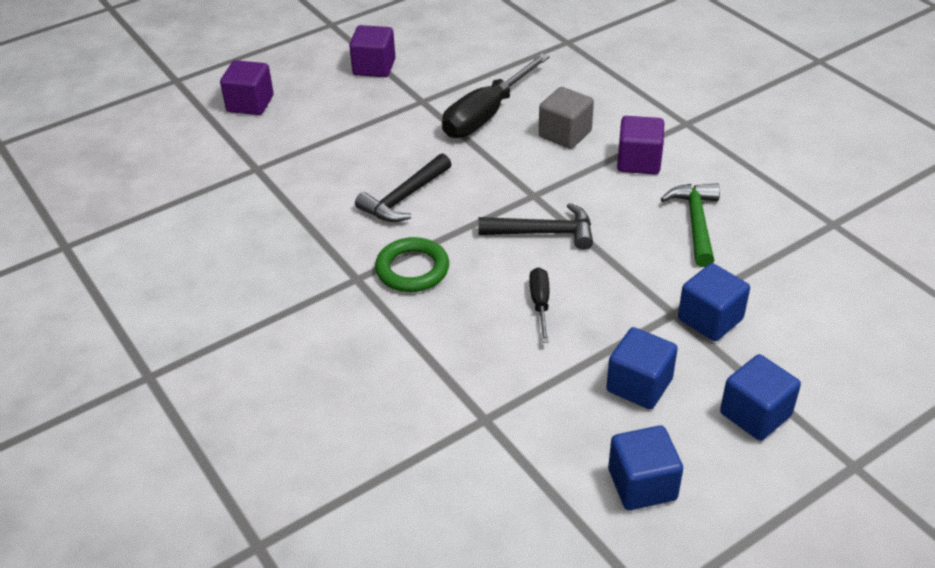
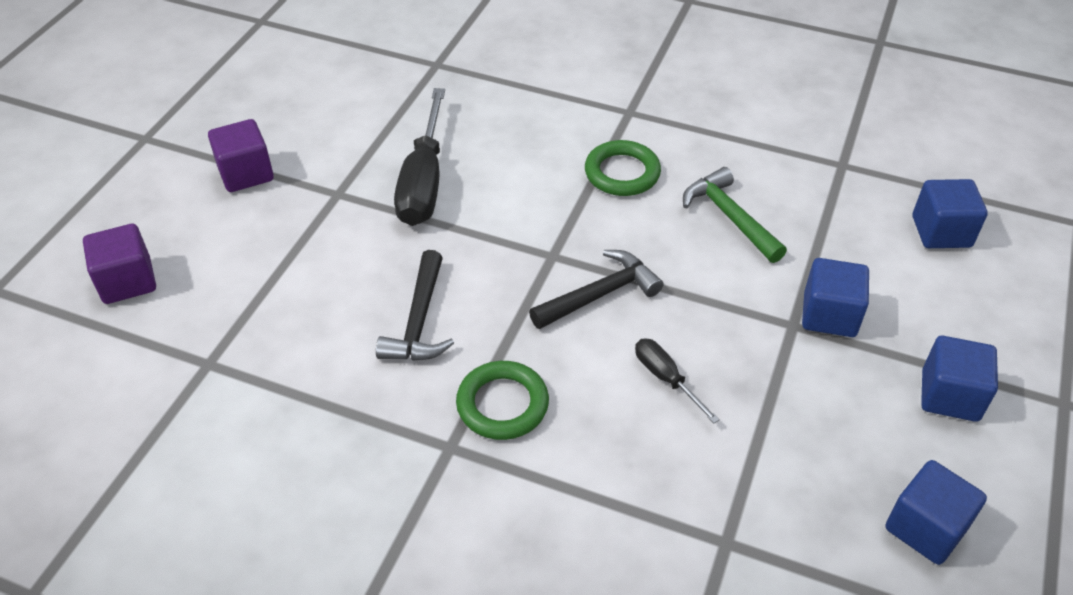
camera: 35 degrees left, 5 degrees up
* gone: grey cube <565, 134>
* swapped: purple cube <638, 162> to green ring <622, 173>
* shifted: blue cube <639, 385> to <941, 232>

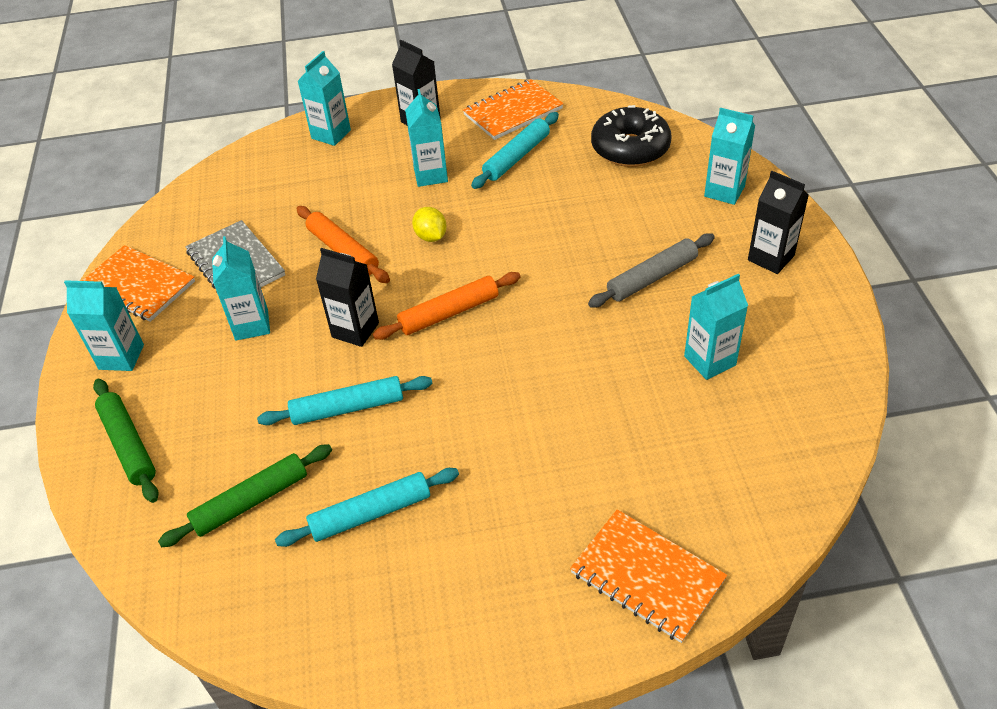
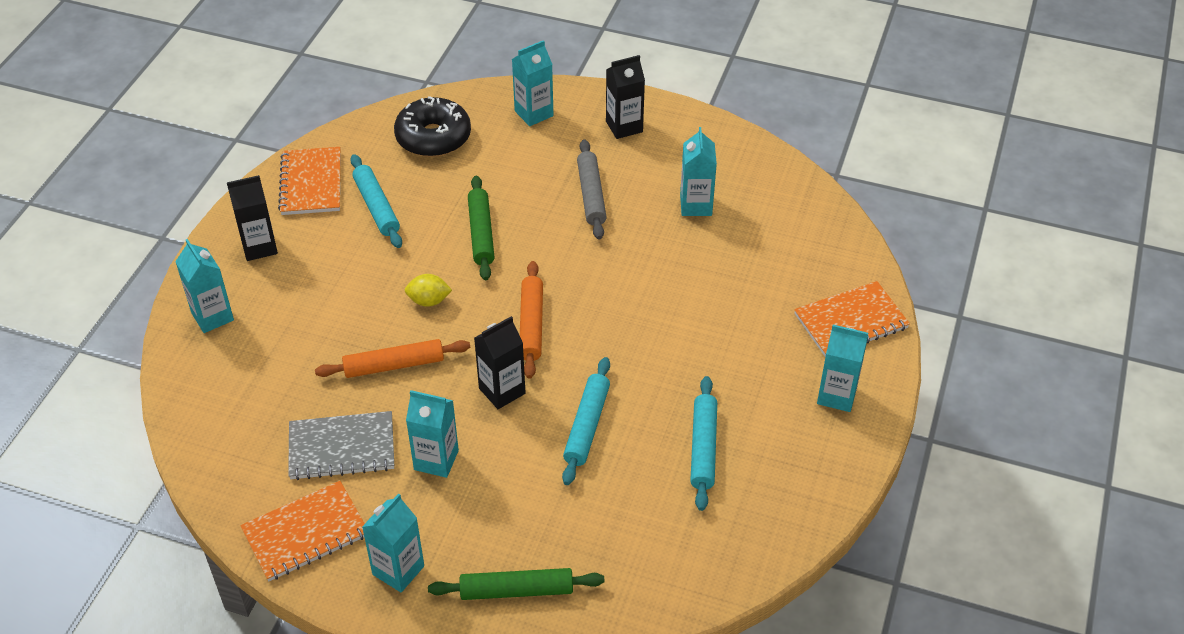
camera: 65 degrees left, 0 degrees up
* shifted: turquoise carton <430, 175> to <837, 395>
* shifted: green rolling pin <251, 501> to <481, 233>

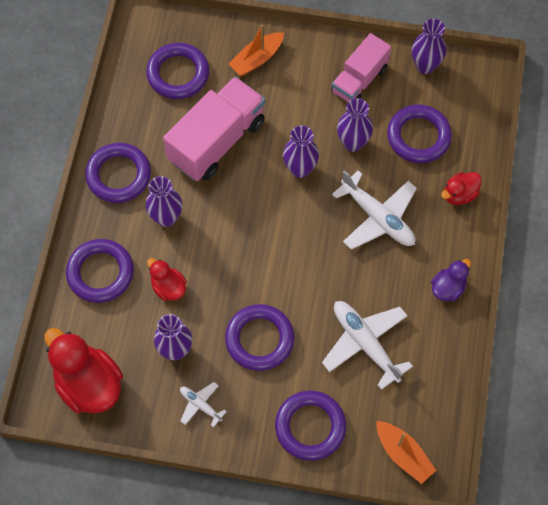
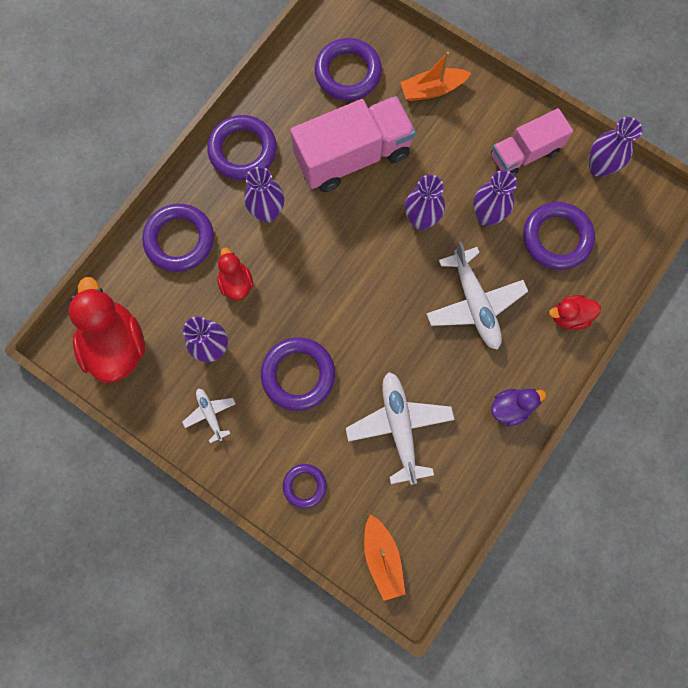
camera: 25 degrees right, 10 degrees up
* scaled: purple ring <310, 427> = <304, 486> x0.57

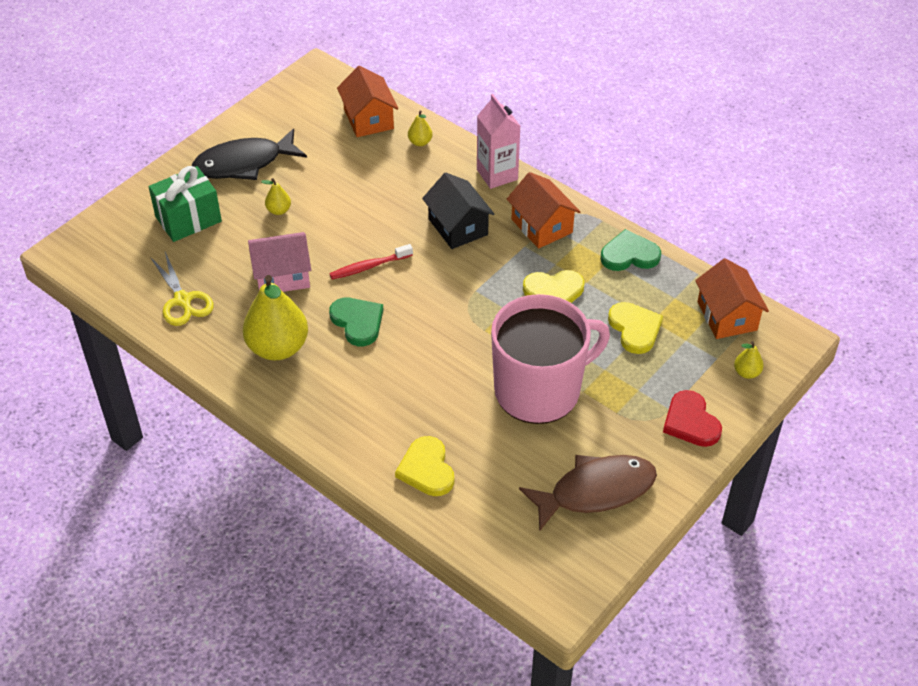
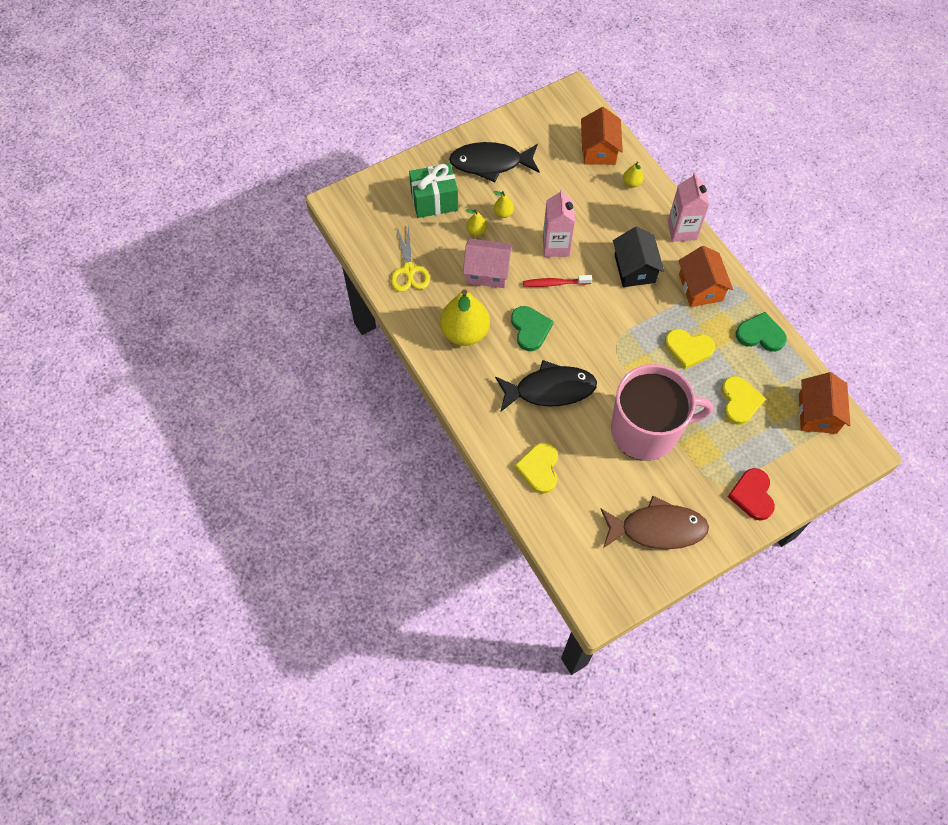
camera: 20 degrees right, 15 degrees up
* shifted: yellow pear <746, 372> to <476, 231>
* new: pink carton <556, 246>
* new: black fish <550, 389>

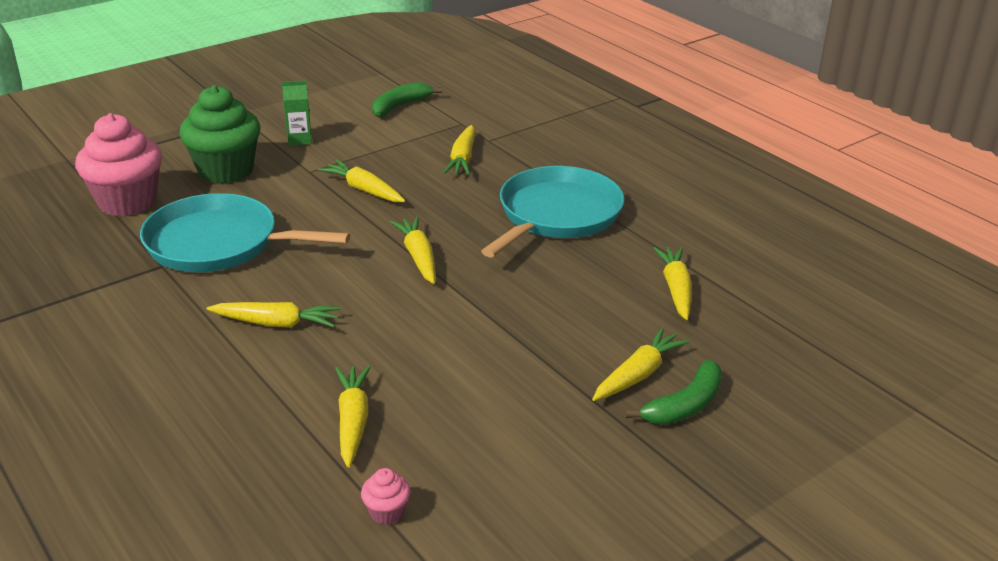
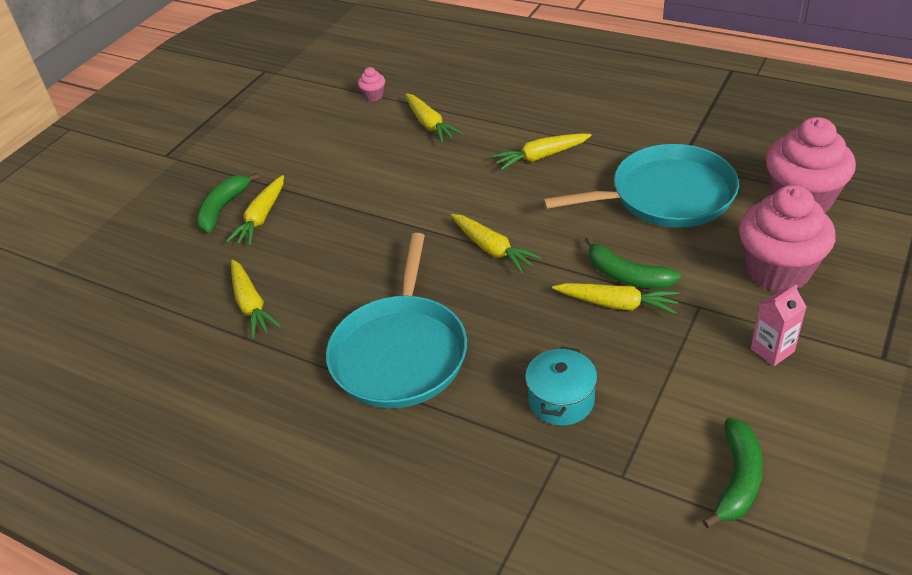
camera: 160 degrees right, 10 degrees up
* repainted: green carton <299, 139> to pink carton <772, 350>
* repainted: green cupcake <226, 171> to pink cupcake <777, 271>
* swapped: yellow carrot <462, 159> to turquoise pot <561, 400>
* new: green banana <626, 275>

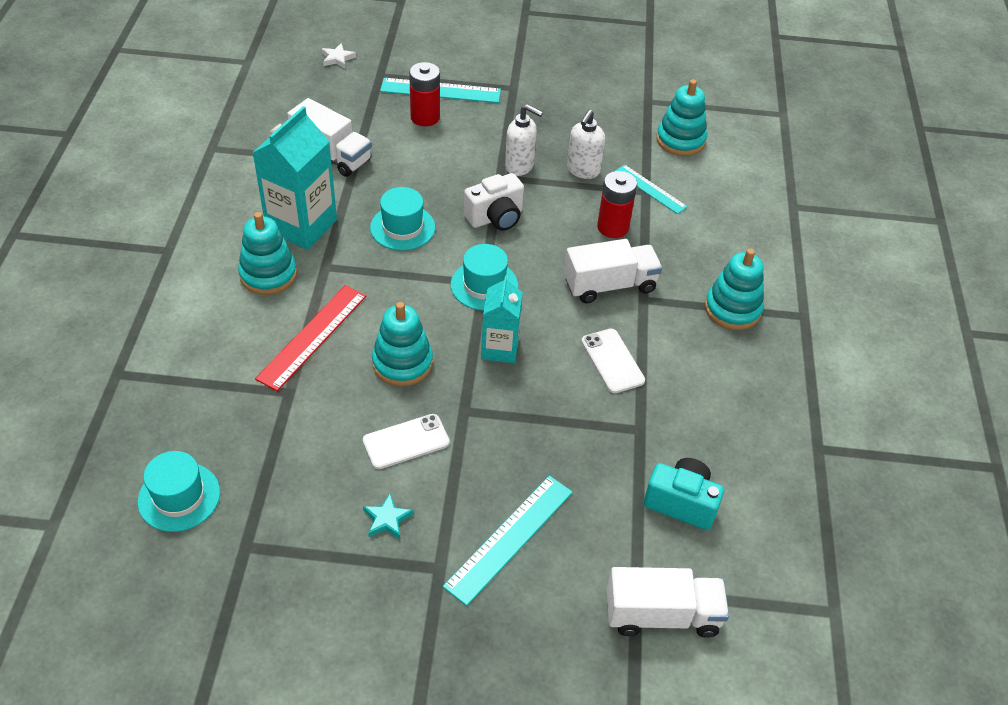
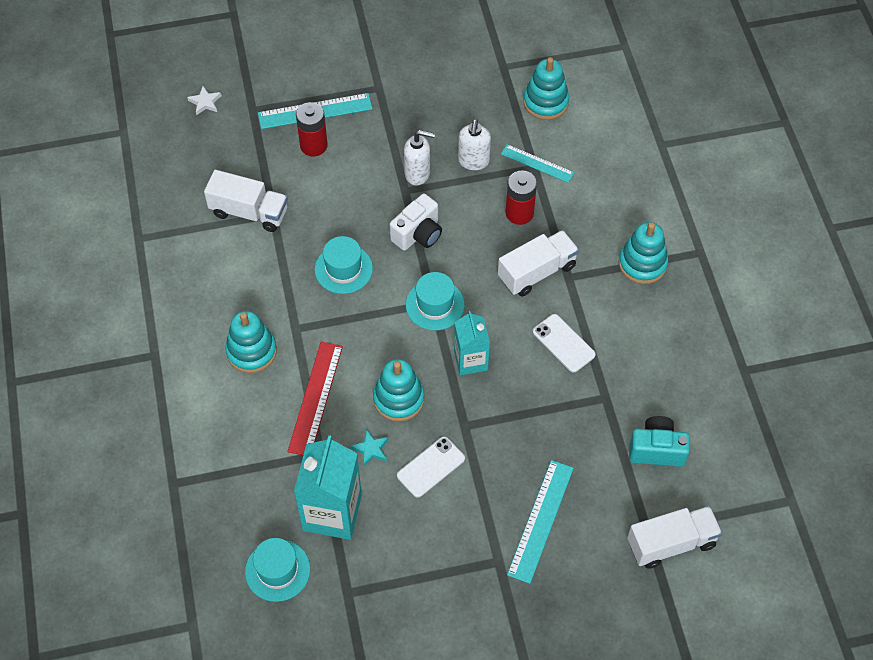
camera: 15 degrees left, 10 degrees up
* shifted: turquoise carton <301, 225> to <332, 512>
* shifted: turquoise star <387, 519> to <371, 449>

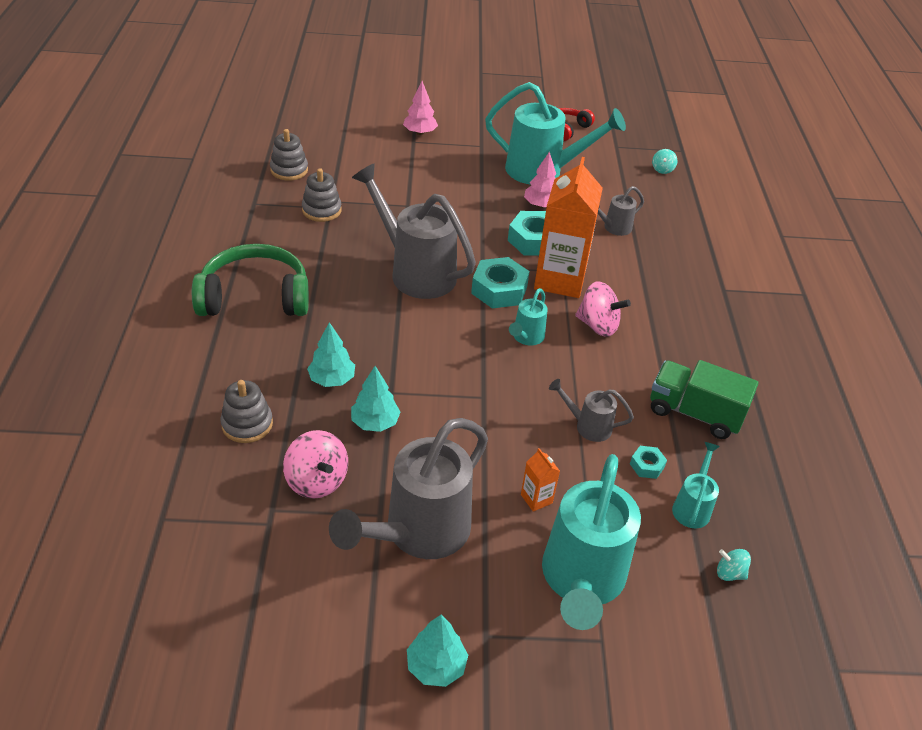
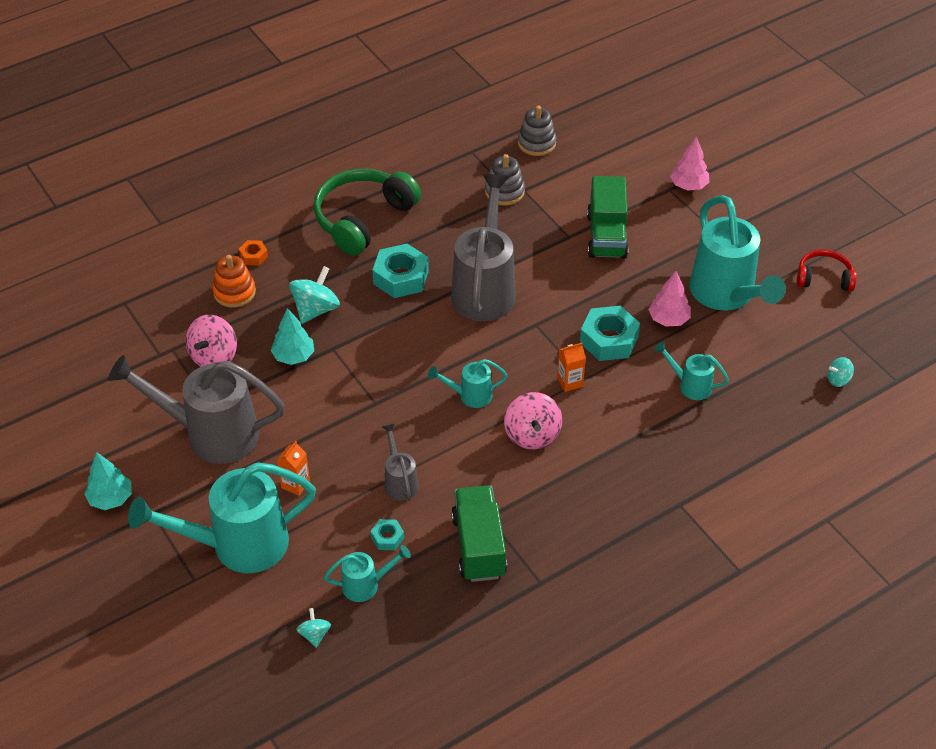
camera: 60 degrees right, 5 degrees up
* scaled: orange carton <560, 280> = <570, 382> x0.41
* repainted: grey watering can <614, 228> to turquoise watering can <690, 385>
* rotated: green headphones <255, 297> = <363, 219> 105 degrees counterclockwise
* shifted: turquoise nut <499, 290> to <401, 277>
* swapped: turquoise tree <332, 379> to turquoise spinning top <316, 309>
* repainted: grey stacking toy <247, 424> to orange stacking toy <234, 292>
* new: green truck <606, 236>
* new: orange nut <253, 256>

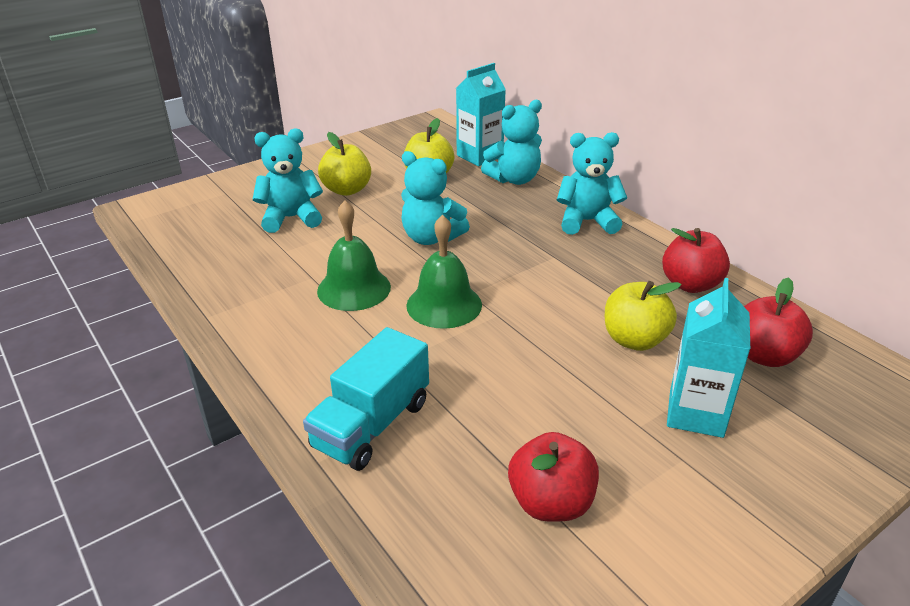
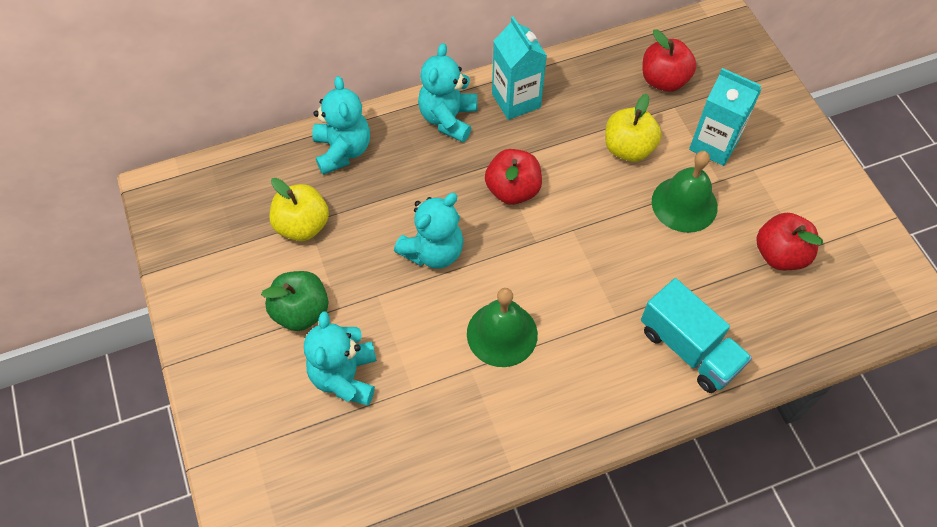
camera: 75 degrees left, 25 degrees up
* shifted: turquoise carton <479, 156> to <516, 100>
* repainted: yellow apple <347, 190> to green apple <301, 312>
* shifted: green bell <444, 305> to <684, 204>
* shifted: red apple <690, 284> to <512, 190>

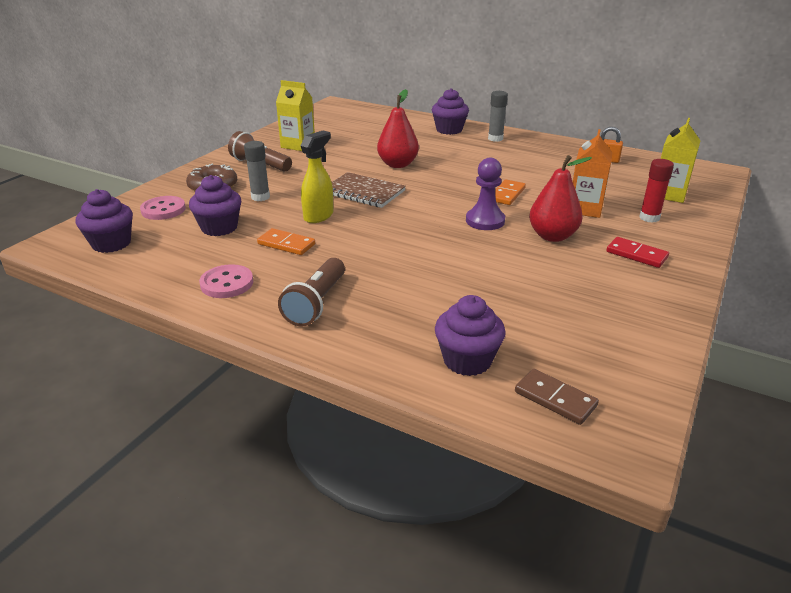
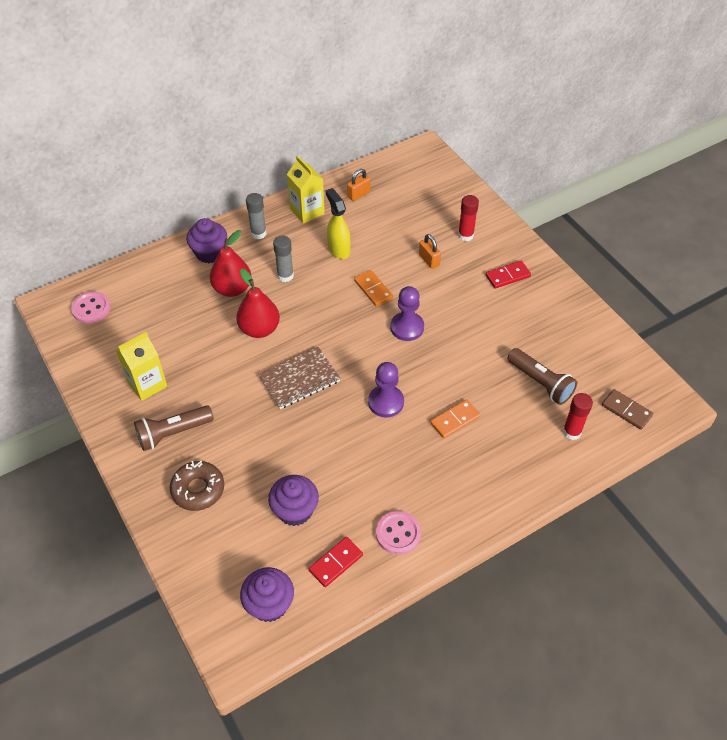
camera: 60 degrees left, 20 degrees up
* shifted: yellow carton <669, 194> to <307, 211>
* swapped: orange carton <585, 209> to orange padlock <429, 260>
* shifted: yellow spray bottle <319, 216> to <338, 249>
* shifted: grey glue stick <260, 197> to <285, 276>
* shifted: red pear <552, 236> to <232, 289>
* shifted: pink button <163, 210> to <91, 308>
* shifted: orange domino <286, 244> to <455, 420>
* shifted: brown flashlight <316, 303> to <540, 383>
* swapped: purple cupcake <467, 360> to red glue stick <571, 432>
* rotated: brown domino <555, 399> = <626, 410> 60 degrees clockwise
* new: purple pawn <386, 402>
* new: red domino <336, 562>

